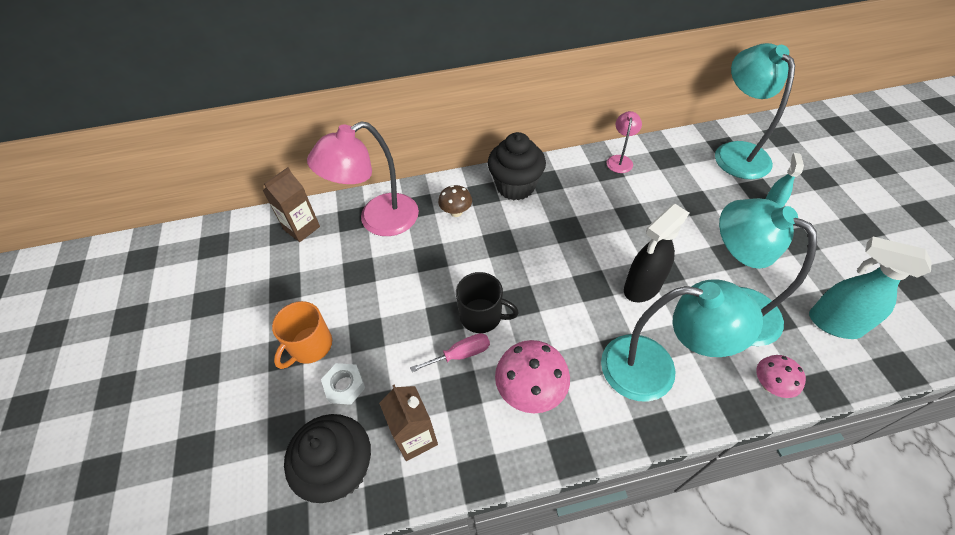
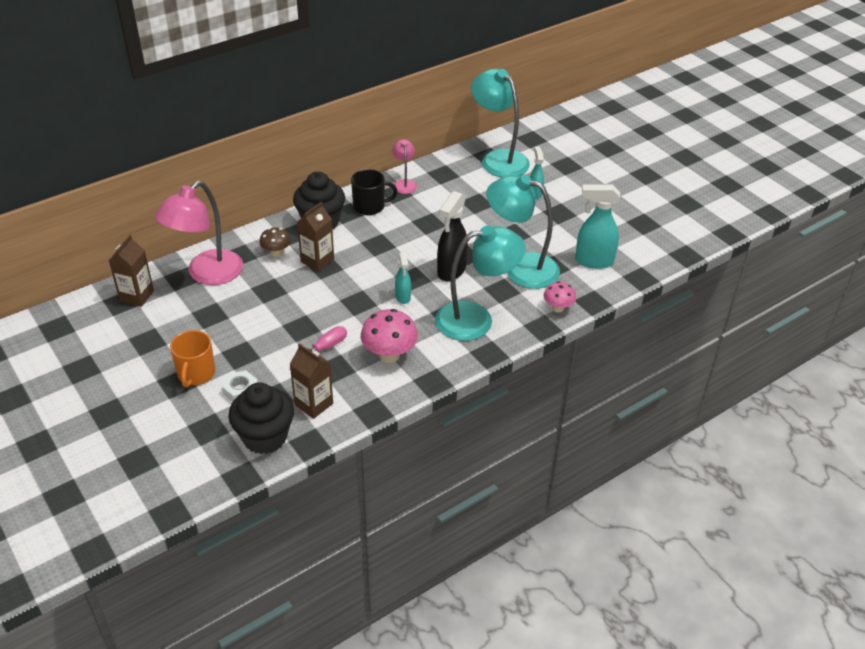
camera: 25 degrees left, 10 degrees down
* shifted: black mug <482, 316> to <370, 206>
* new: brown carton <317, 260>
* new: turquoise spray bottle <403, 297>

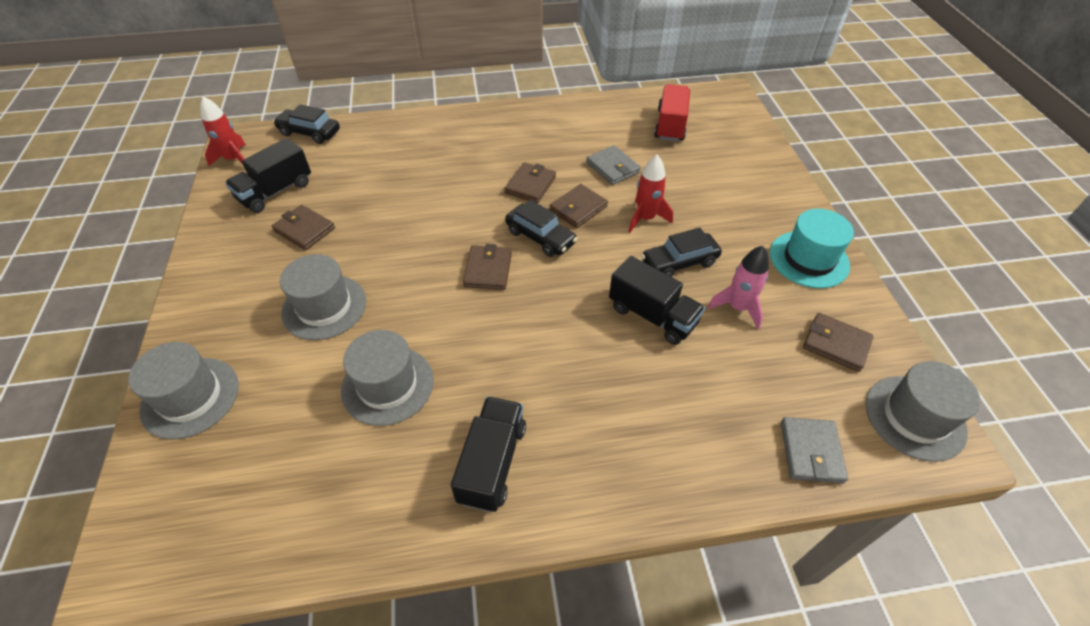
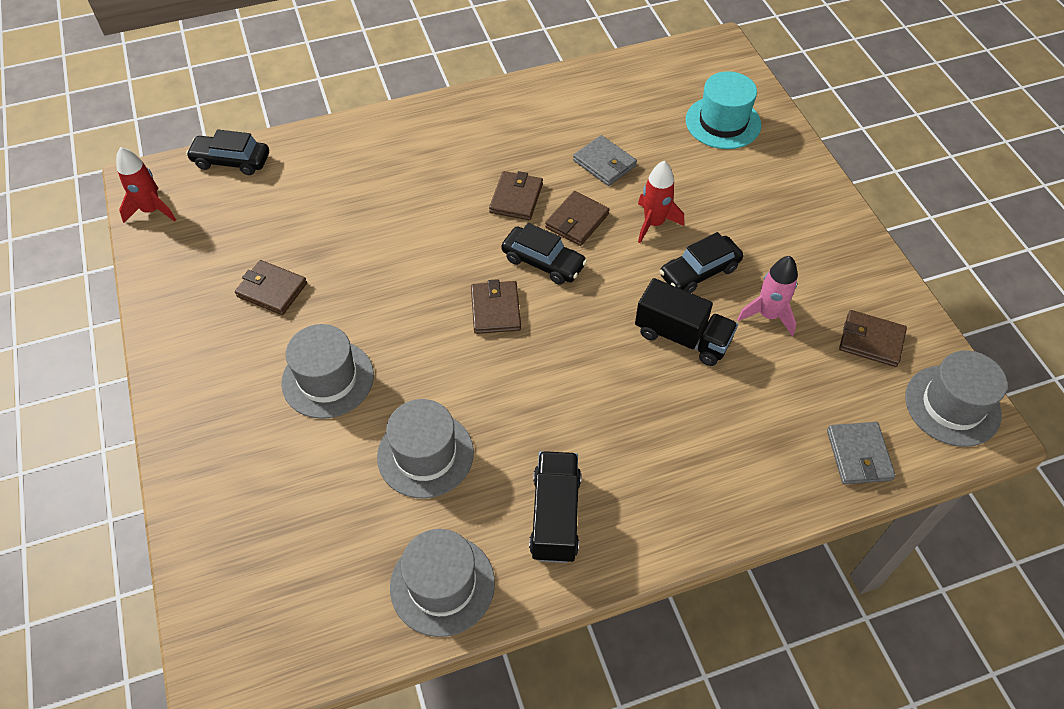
camera: 10 degrees left, 5 degrees up
* gone: red truck <670, 125>
* gone: black truck <276, 191>
* shifted: turquoise hat <809, 259> to <723, 122>
* shifted: grey hat <190, 397> to <442, 584>

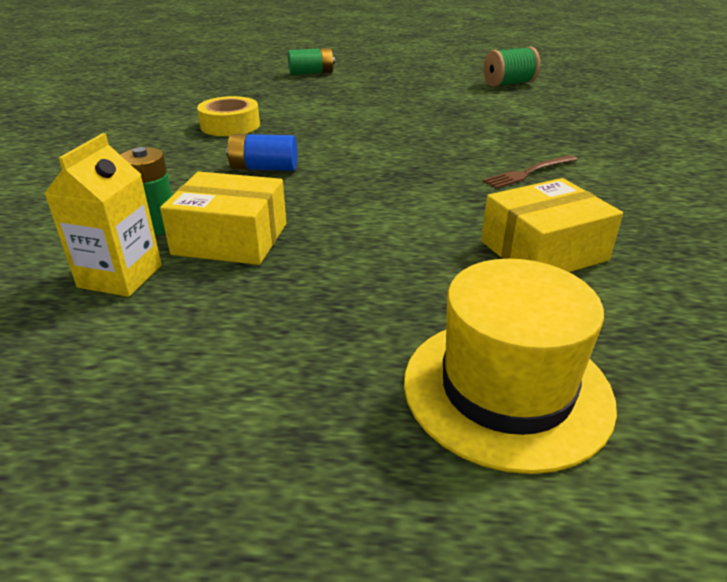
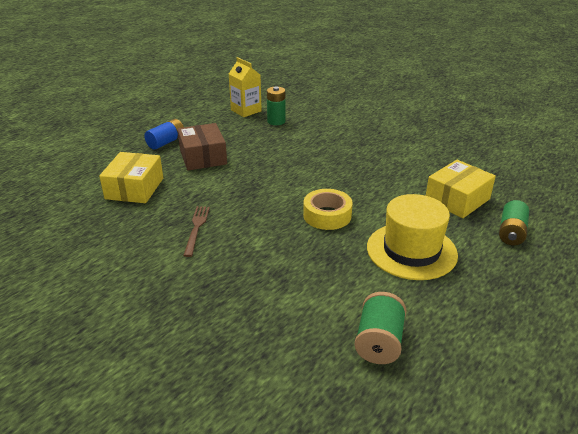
camera: 125 degrees right, 0 degrees up
* shifted: yellow tape <230, 125> to <327, 215>
* shifted: blue battery <264, 168> to <166, 142>
* shifted: yellow box <231, 239> to <457, 199>
* shifted: yellow hat <506, 389> to <411, 251>
* new: brown box <203, 157>

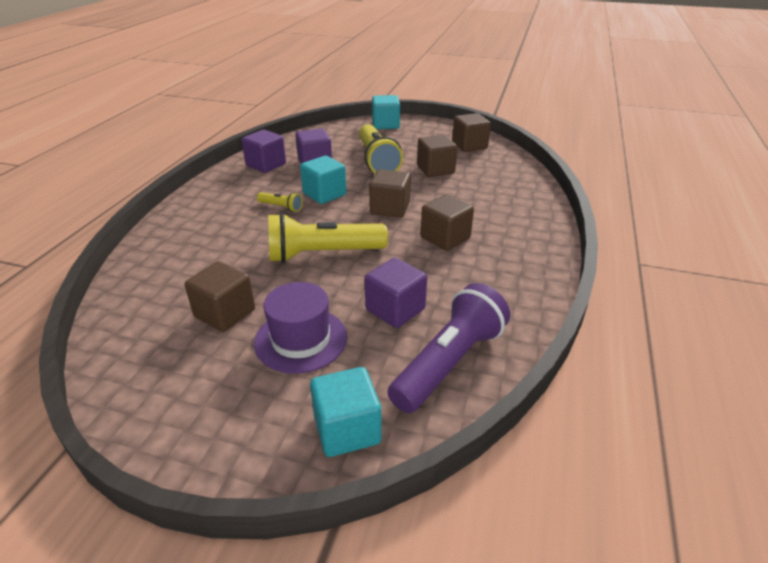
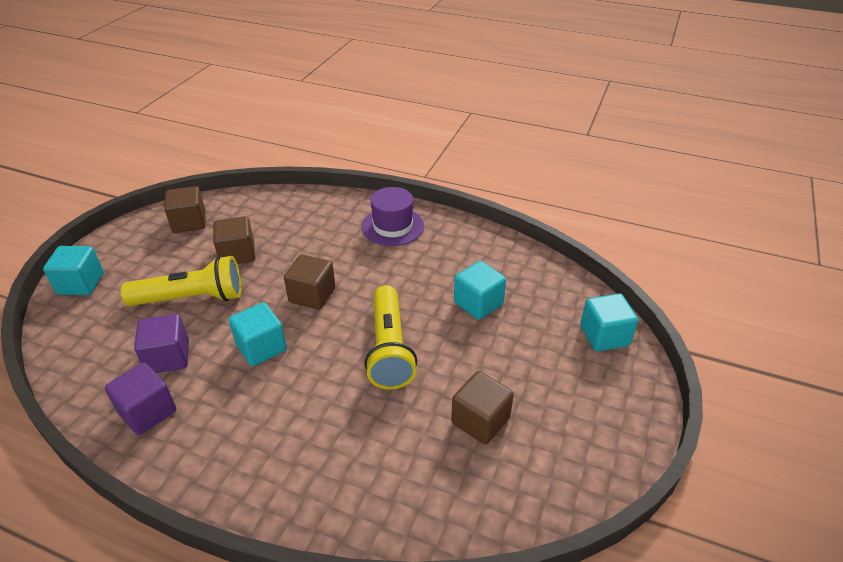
camera: 85 degrees left, 5 degrees up
* gone: yellow flashlight <281, 207>
* gone: brown cube <445, 238>
* repainted: purple cube <395, 309> to turquoise cube <478, 303>
* shifted: purple hat <301, 339> to <392, 226>
* gone: purple flashlight <449, 362>

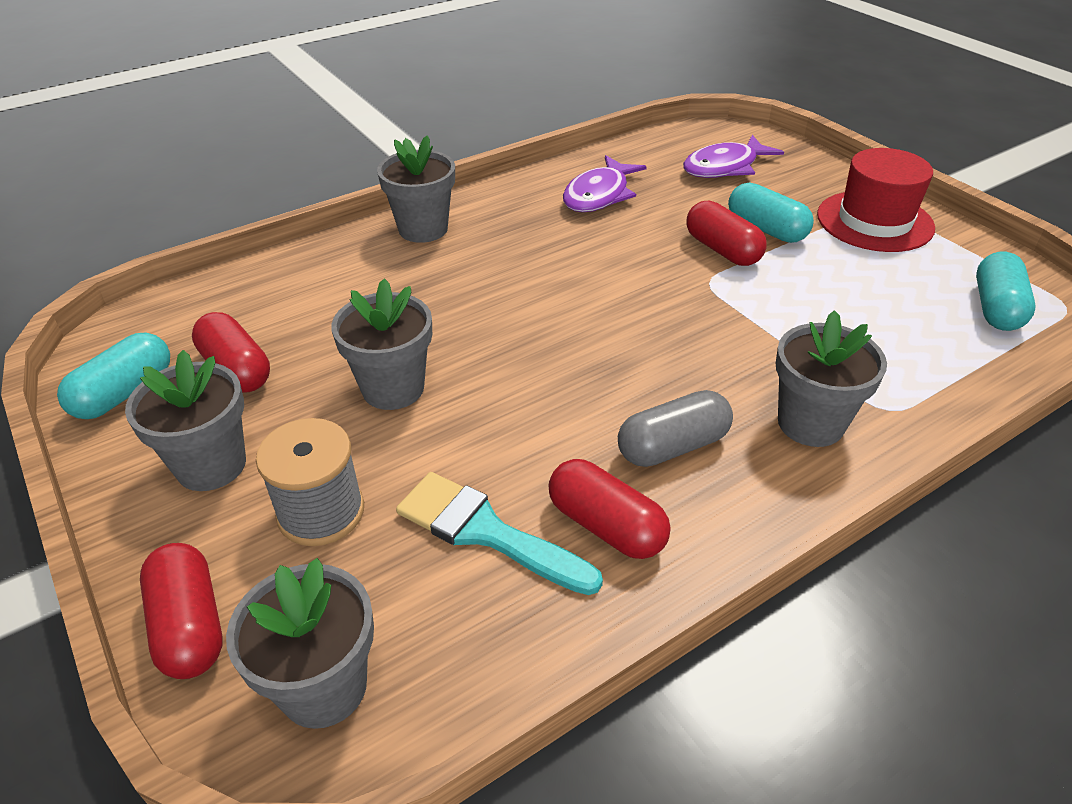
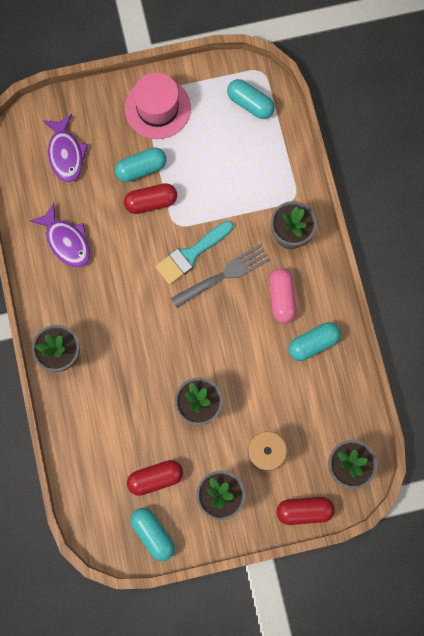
camera: 70 degrees left, 35 degrees up
* repainted: red hat <874, 221> to pink hat <157, 108>
* repainted: grey capsule <672, 446> to pink capsule <281, 298>
* repainted: red capsule <606, 526> to turquoise capsule <313, 343>
* shifted: turquoise brush <486, 532> to <191, 254>
* new: grey fork <224, 275>

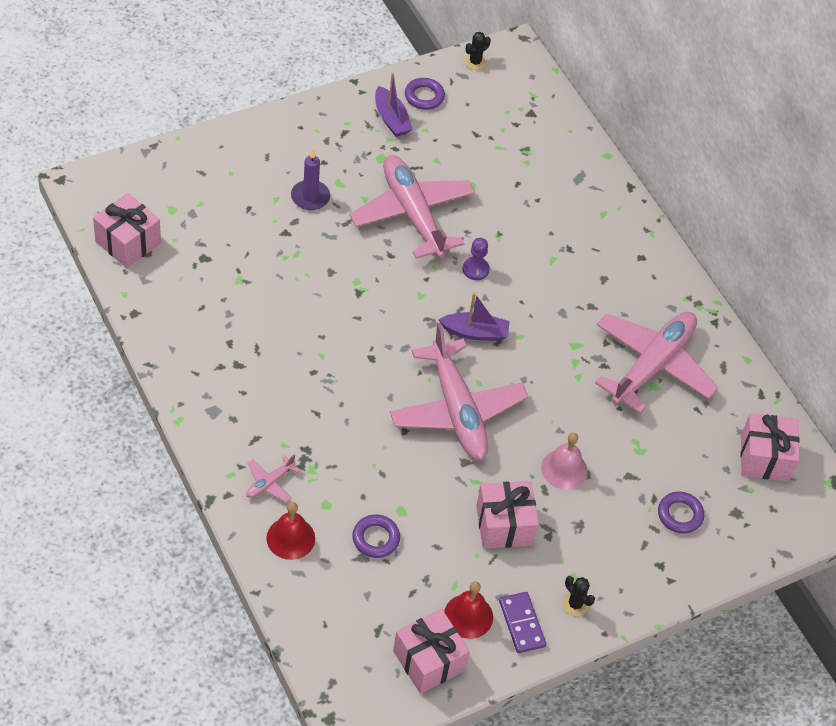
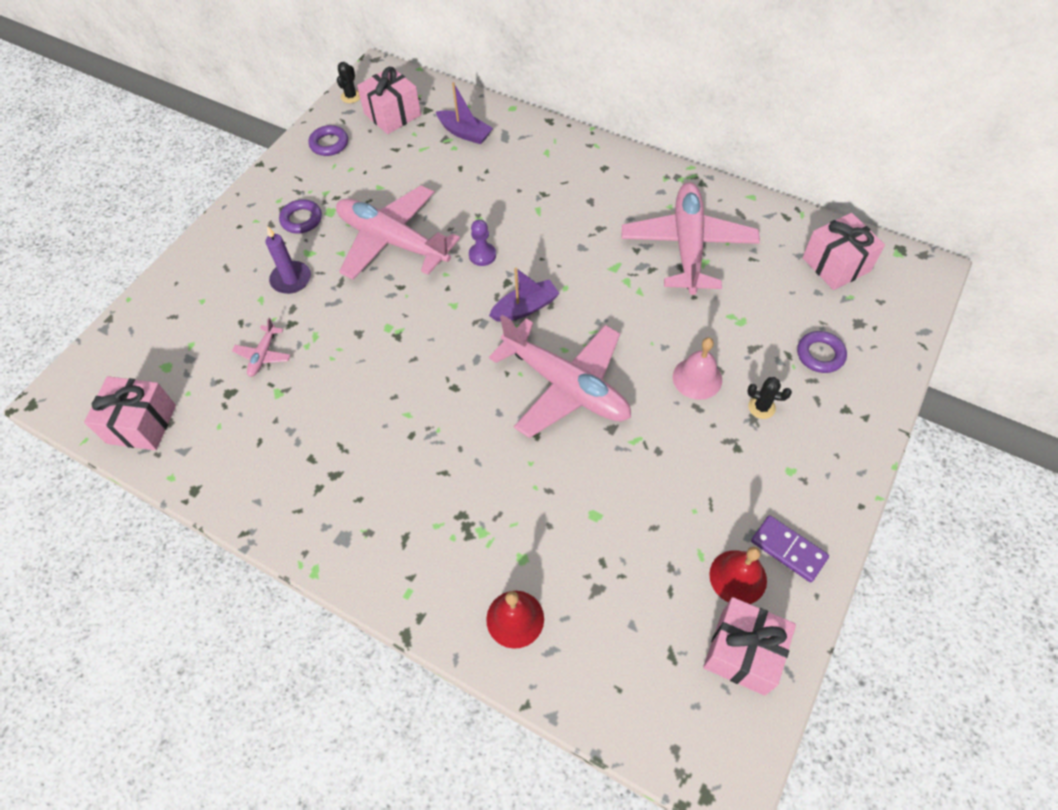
camera: 25 degrees left, 5 degrees up
* shifted: purple boat <391, 119> to <465, 133>
* shifted: pink plane <269, 483> to <263, 355>
* shifted: pink gift <504, 525> to <392, 114>
* shifted: purple ring <376, 538> to <301, 219>
* shifted: black cactus <575, 604> to <761, 407>

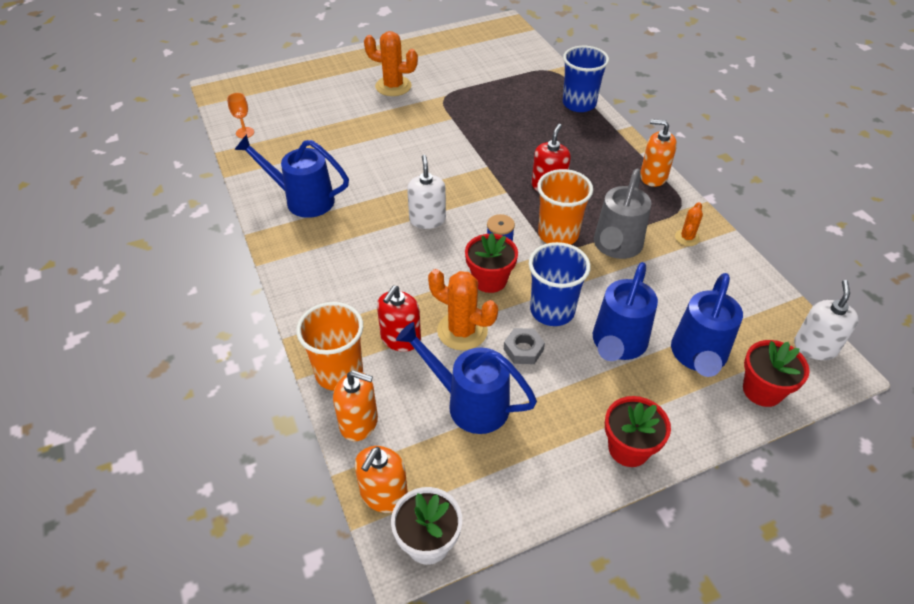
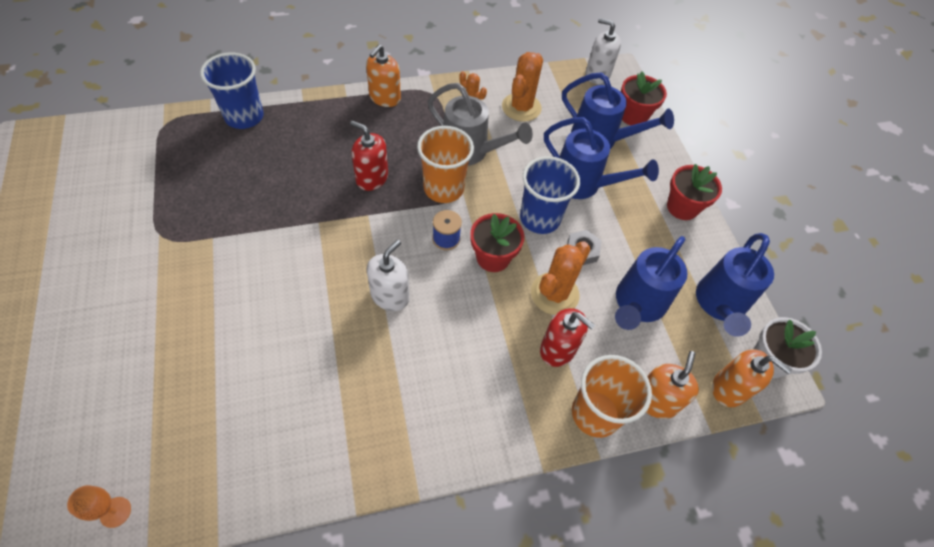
camera: 85 degrees left, 10 degrees up
* shifted: orange cactus <393, 86> to <521, 107>
* shifted: blue watering can <303, 200> to <719, 305>
* rotated: white soap dispenser <427, 219> = <390, 296> 120 degrees clockwise

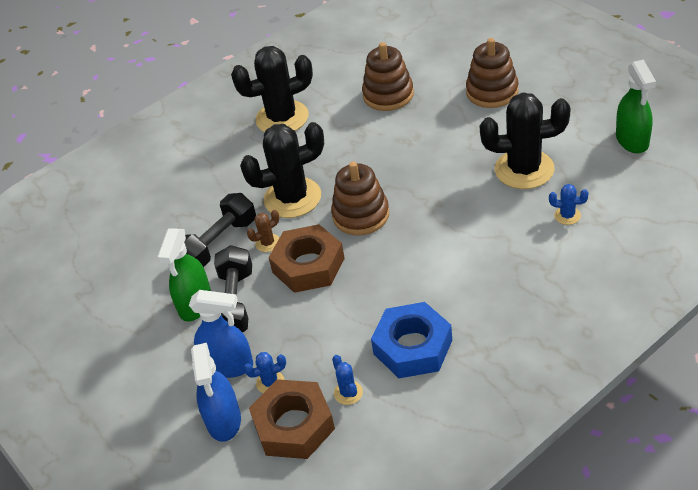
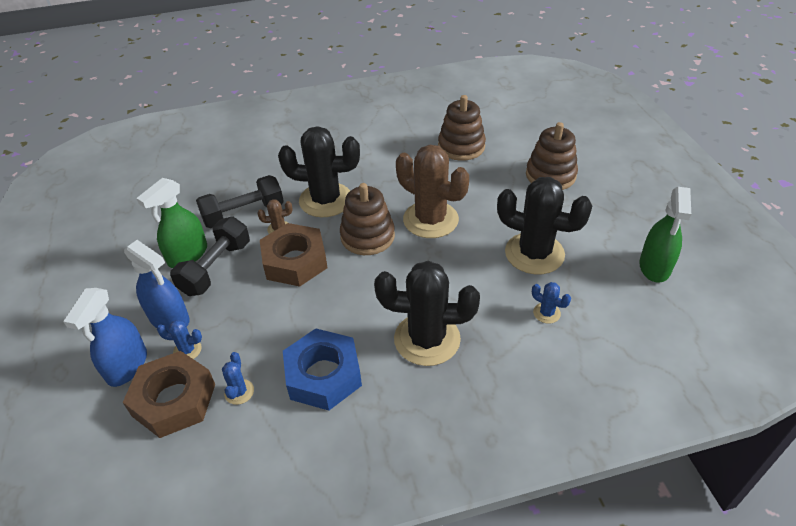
camera: 20 degrees right, 0 degrees up
* shifted: black cactus <282, 118> to <427, 339>
* new: brown cactus <430, 220>

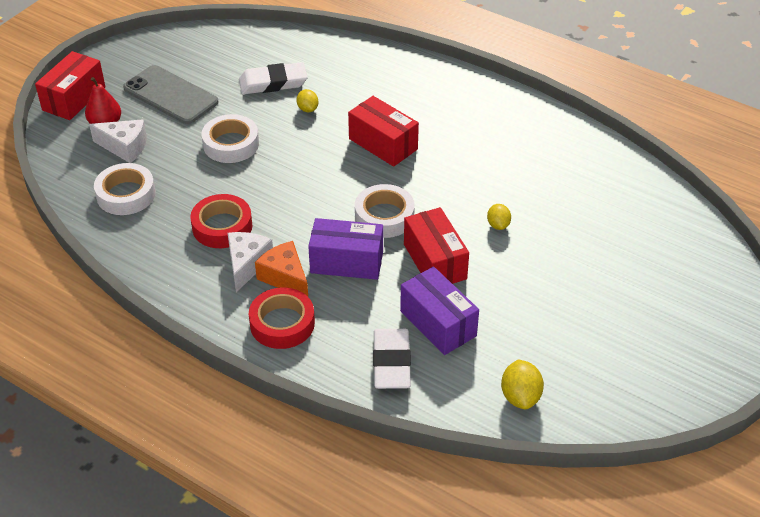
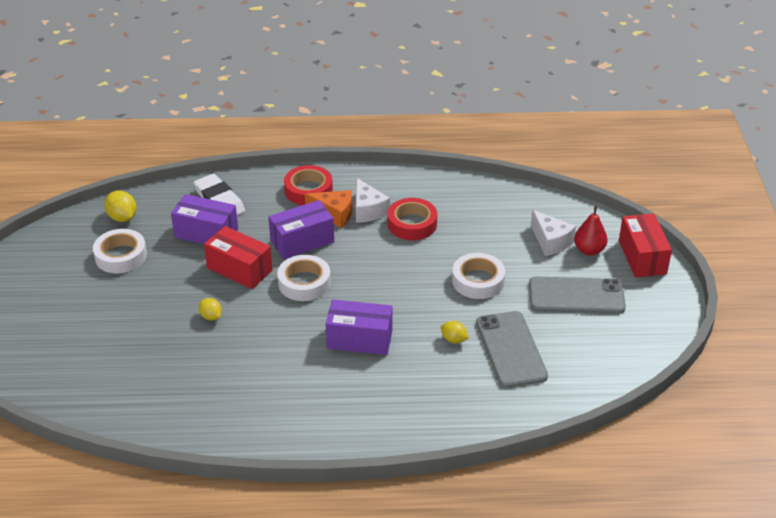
camera: 145 degrees right, 5 degrees down
* swapped: white eraser <273, 82> to grey phone <511, 349>
* repainted: red box <383, 144> to purple box <359, 339>
* rotated: white cheese <125, 147> = <550, 241> 105 degrees counterclockwise
* shifted: white tape <126, 194> to <121, 256>

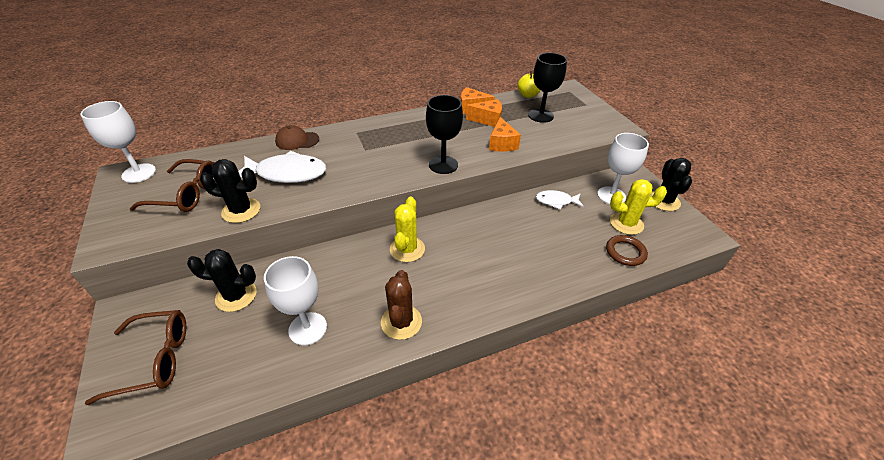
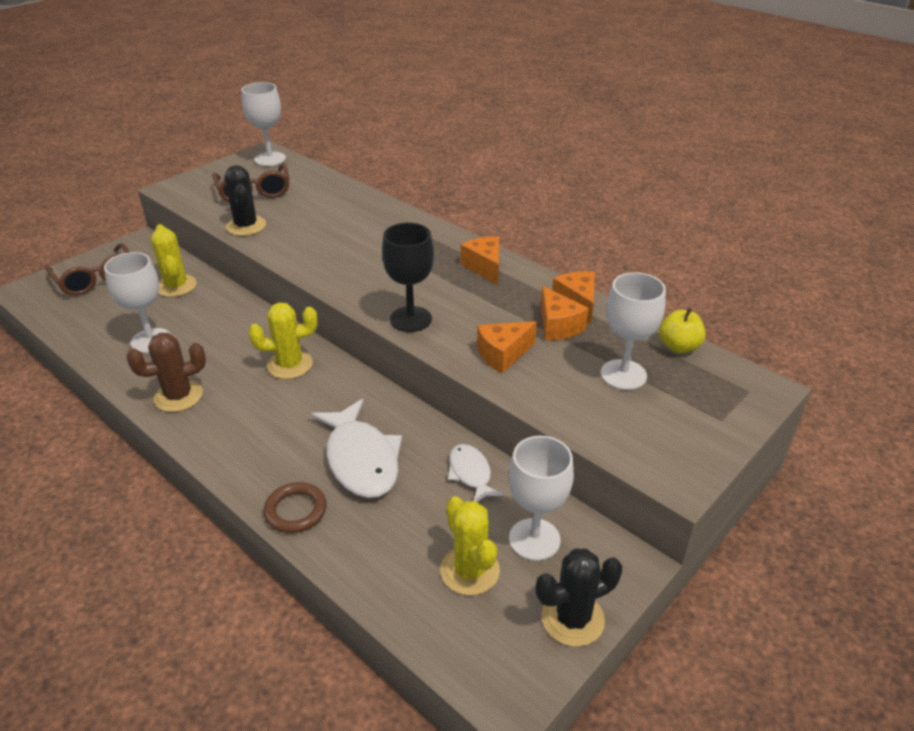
camera: 65 degrees right, 5 degrees down
* repainted: black goblet <541, 116> to white goblet <623, 375>
* gone: brown cap <297, 140>
* shifted: white fish <287, 174> to <361, 459>
* shifted: brown ring <625, 252> to <296, 510>
* repainted: black cactus <236, 296> to yellow cactus <176, 286>
* new: orange cheese <484, 267>

